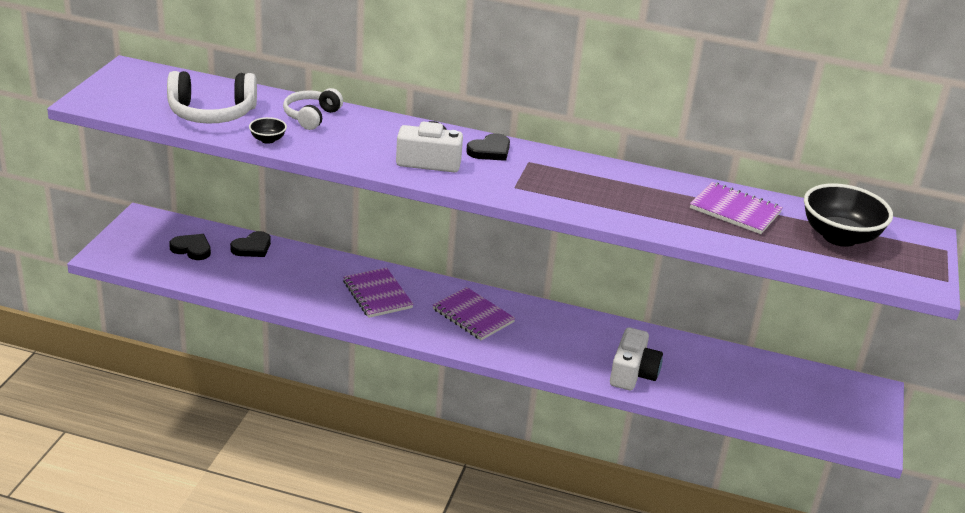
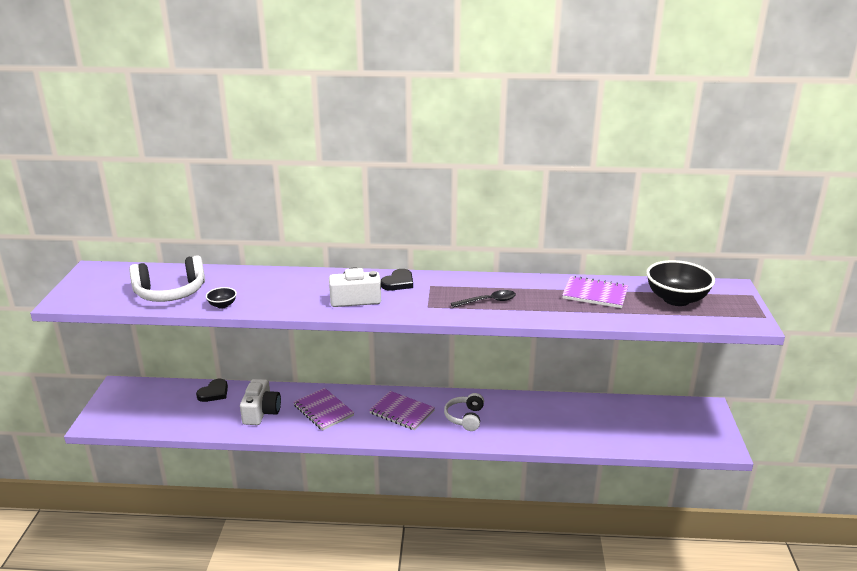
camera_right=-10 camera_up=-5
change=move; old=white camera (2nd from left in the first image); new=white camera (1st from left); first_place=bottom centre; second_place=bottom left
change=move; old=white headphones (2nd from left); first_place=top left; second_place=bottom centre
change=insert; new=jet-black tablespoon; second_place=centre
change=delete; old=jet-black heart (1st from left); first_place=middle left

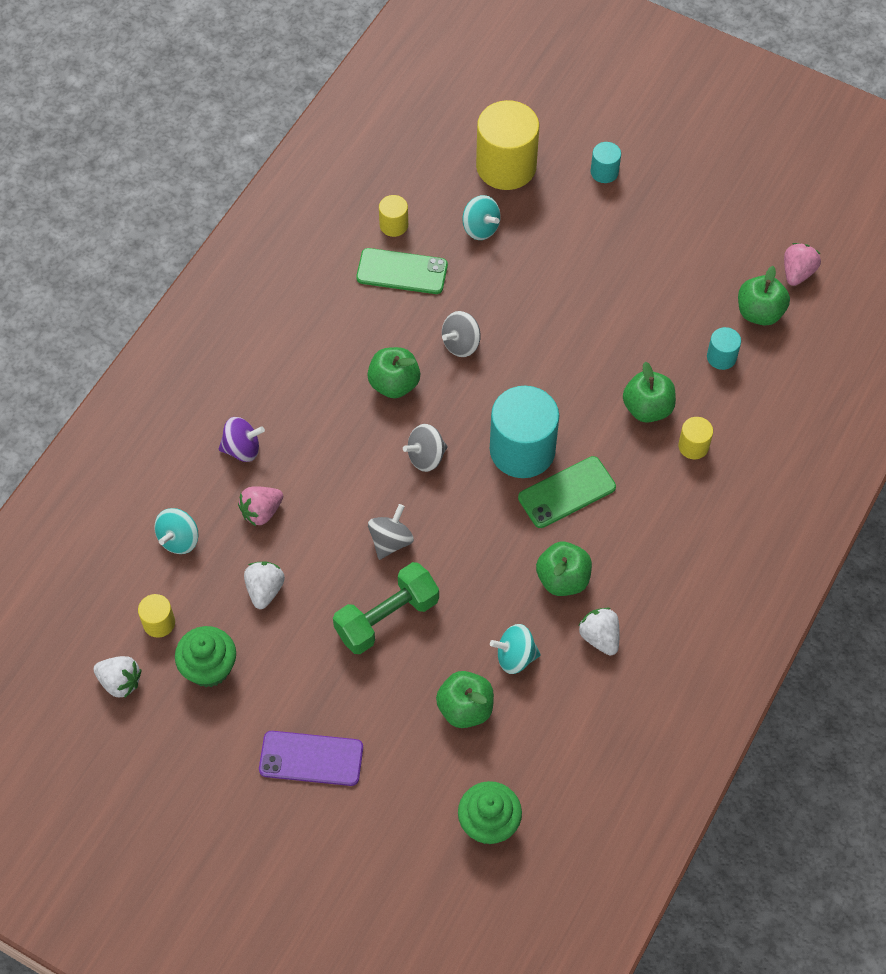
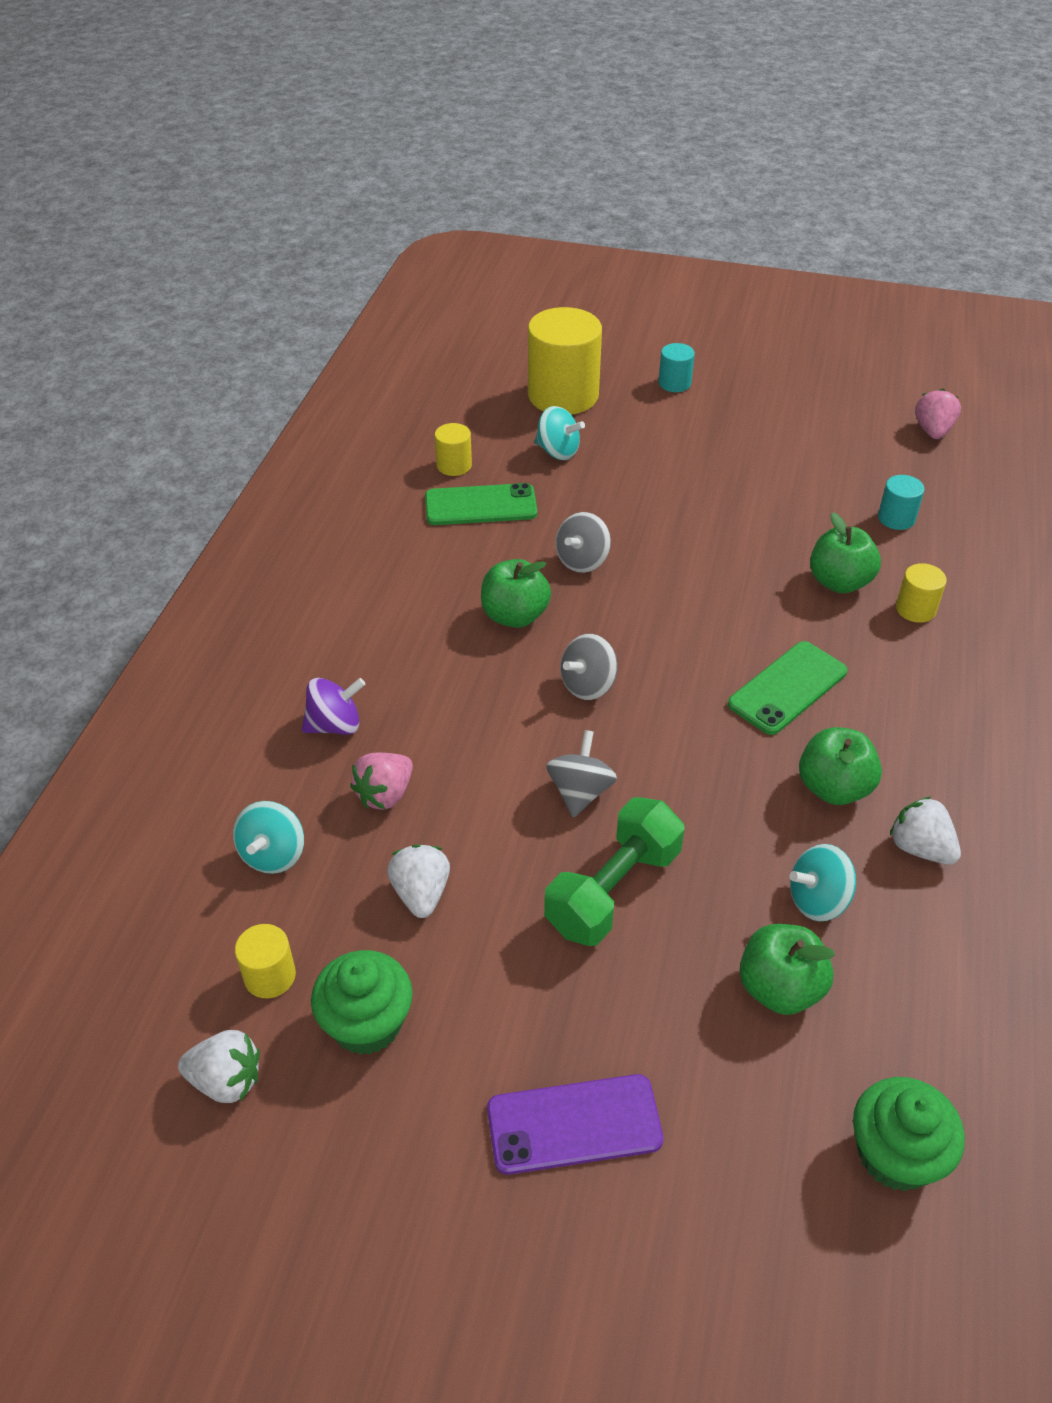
camera_right=-15 camera_up=-15
change=delete; old=aqua solid cylinder (1st from left); first_place=centre
change=delete; old=green toy apple (5th from left); first_place=top right

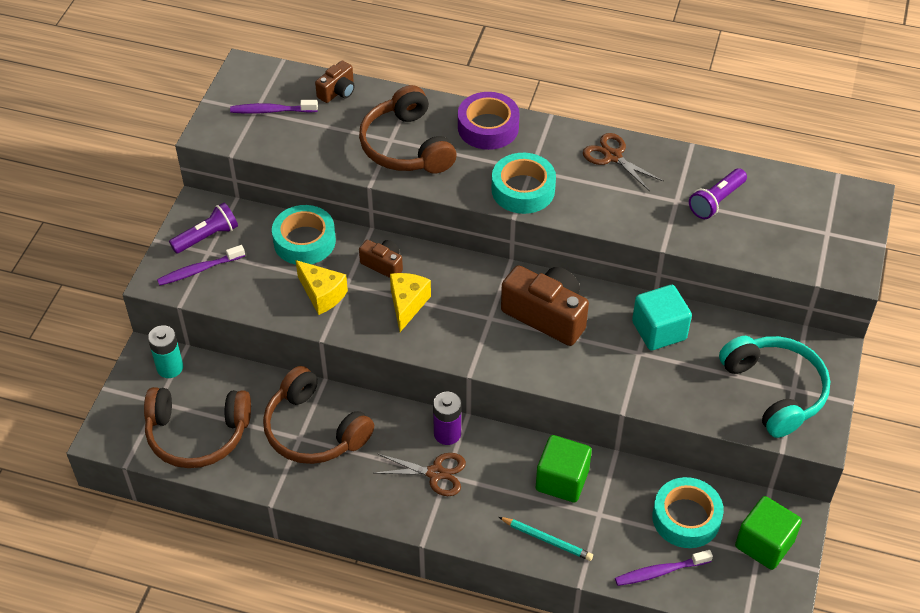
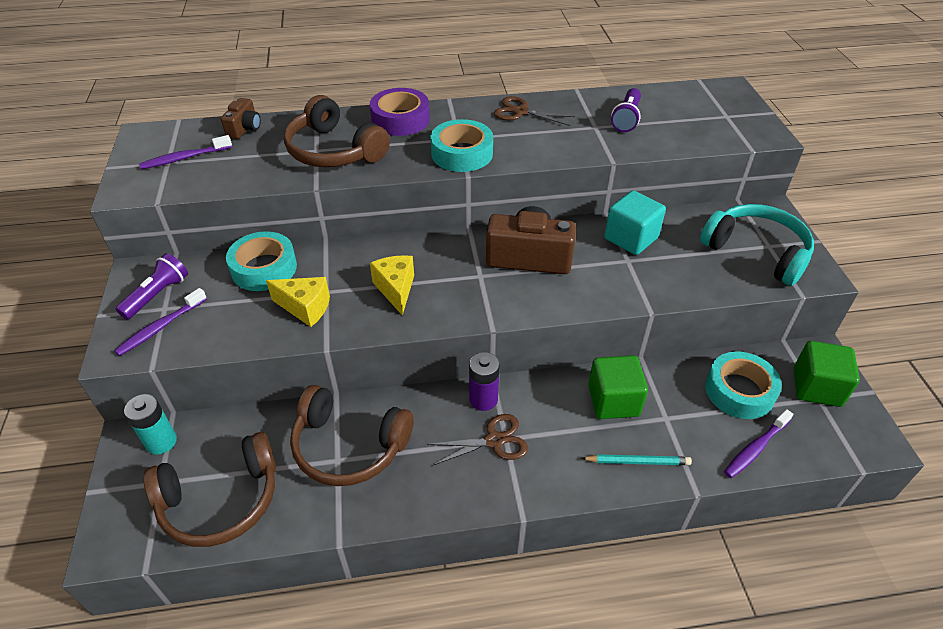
camera_right=-25 camera_up=-5
change=delete; old=brown camera (2nd from left); first_place=centre

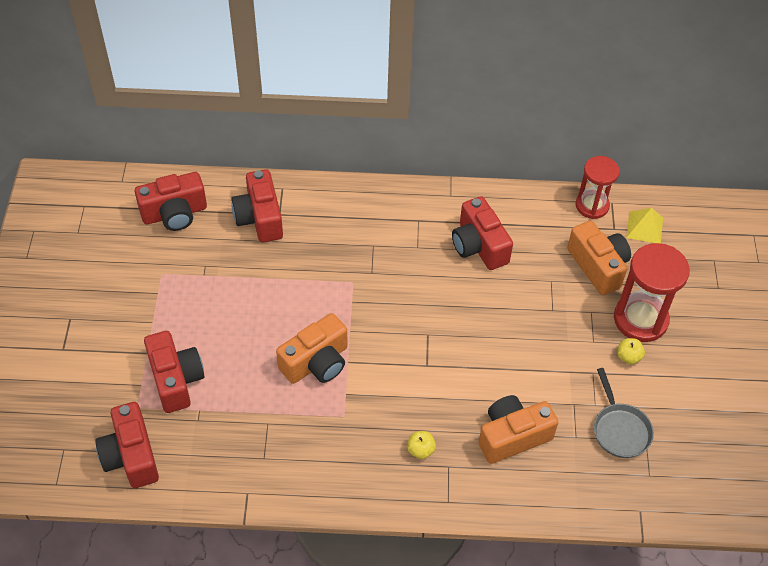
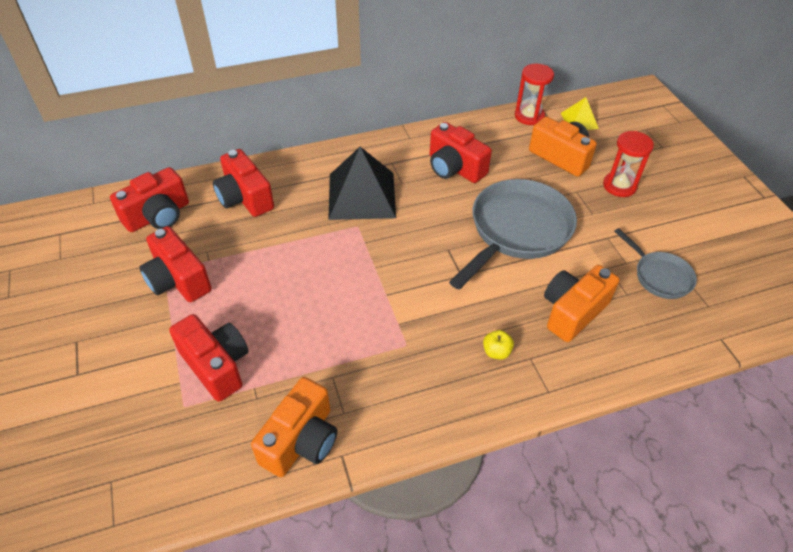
camera_right=-20 camera_up=-5
change=move; old=scarlet camera (1st from left in the first image); new=scarlet camera (2nd from left); first_place=bottom left; second_place=middle left
change=move; old=orange-coloured camera (1st from left); first_place=centre; second_place=bottom centre
change=insert; new=jet-black pyramid shape; second_place=top centre
change=insert; new=gray frying pan (1st from left); second_place=centre
change=resize; old=scarlet hourglass (2nd from left); first_place=middle right; second_place=top right; factor=0.66
change=delete; old=golden toy apple (2nd from left); first_place=middle right

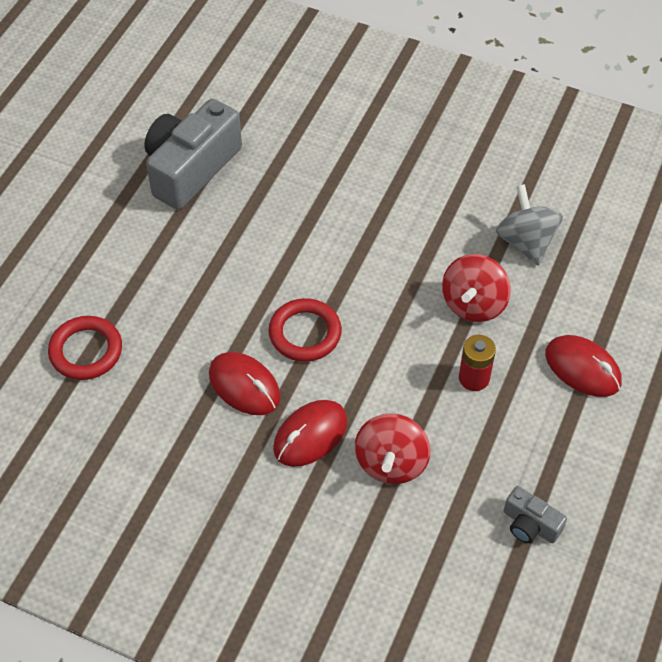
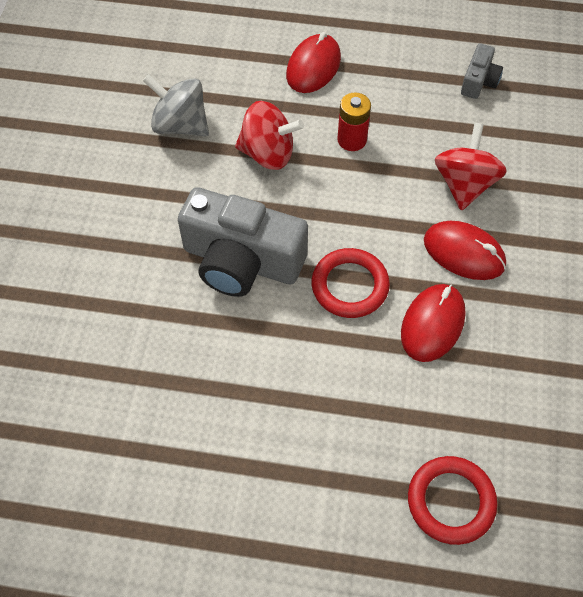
camera_right=-105 camera_up=5
change=rotate; old=gray whirligig; first_place=middle right; second_place=top left; degrees=60
change=move; old=gray camera (1st from left); first_place=top left; second_place=centre
change=rotate; old=scarlet whirligig (1st from left in the first image); first_place=bottom centre; second_place=top right; degrees=-75

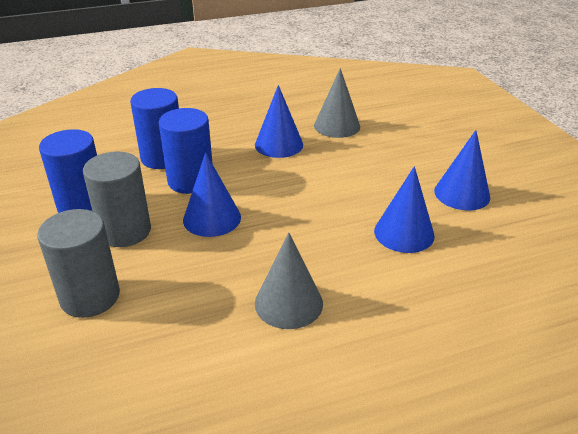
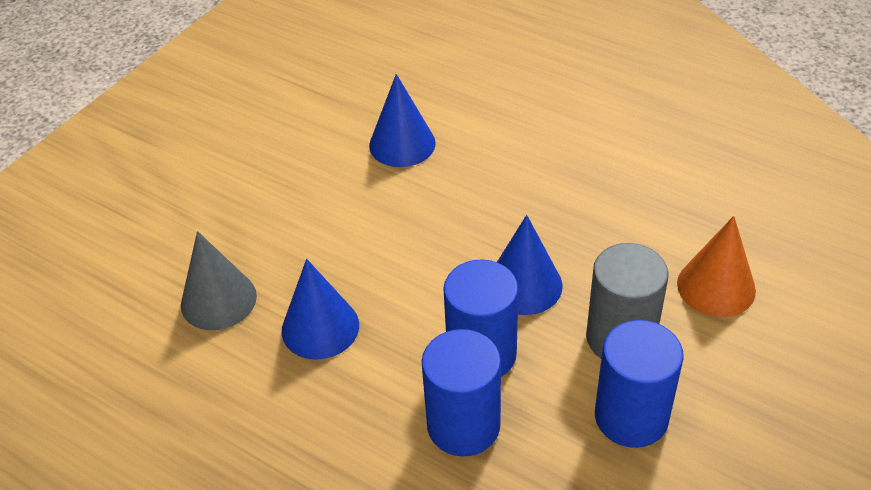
camera_right=-125 camera_up=10
change=replace; old=gray solid cylinder (1st from left); new=orange-coloured cone shape; first_place=middle left; second_place=middle right
change=delete; old=gray cone shape (1st from left); first_place=centre
change=delete; old=royal blue cone shape (4th from left); first_place=middle right

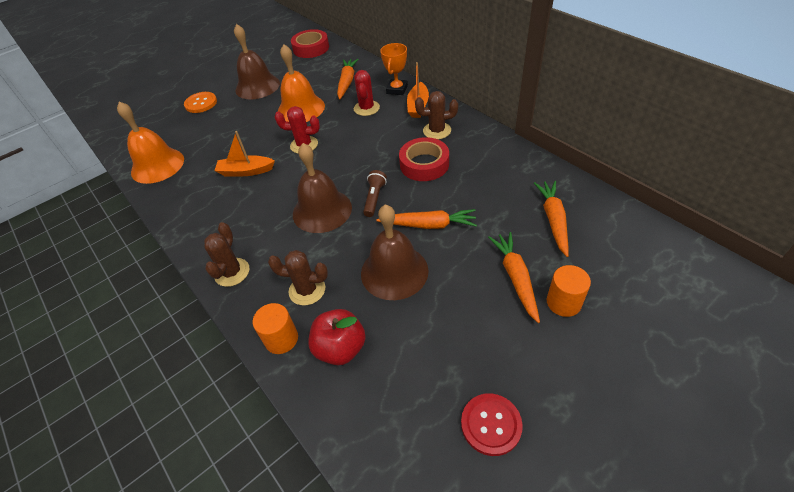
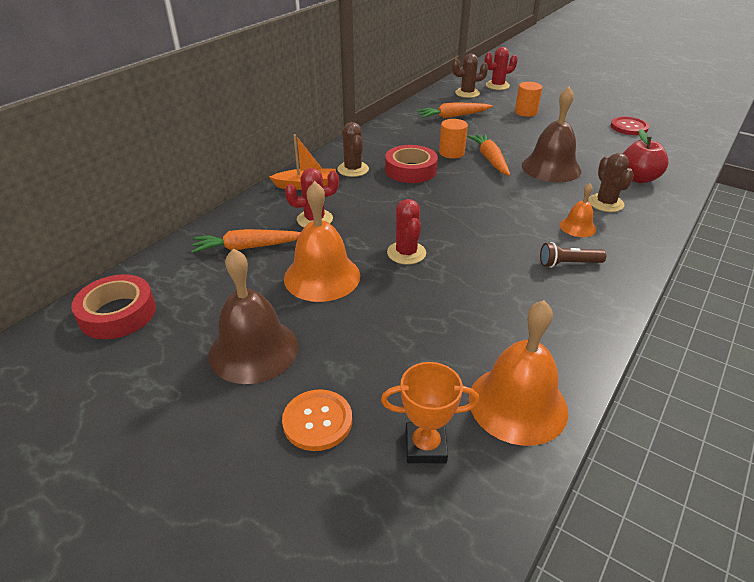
camera_right=-110 camera_up=-10
change=move; old=orange-coloured prize cup; first_place=top centre; second_place=bottom centre
change=move; old=orange-coloured solid cylinder (1st from left); first_place=bottom centre; second_place=top centre
change=move; old=brown prickly plant (1st from left in the first image); new=brown prickly plant (2nd from left); first_place=middle left; second_place=top centre
change=insert; new=scarlet prickly plant (3rd from left); second_place=top centre
change=move; old=brown pocket torch; first_place=centre; second_place=middle right
change=insert; new=orange-coloured school bell (3rd from left); second_place=middle right
change=delete; old=orange-coloured sailboat (1st from left); first_place=top left
change=delete; old=brown school bell (2nd from left); first_place=centre
change=delete; old=orange-coloured root vegetable (3rd from left); first_place=centre

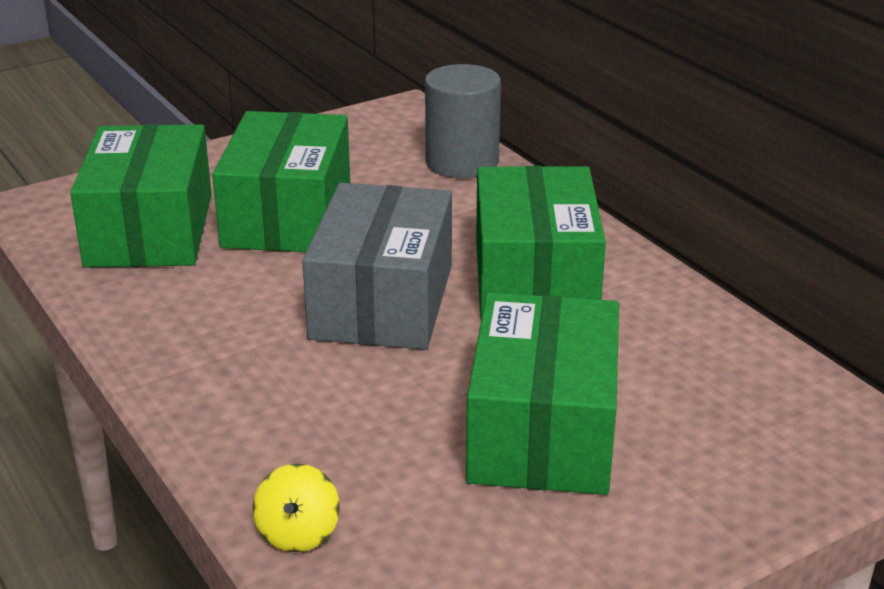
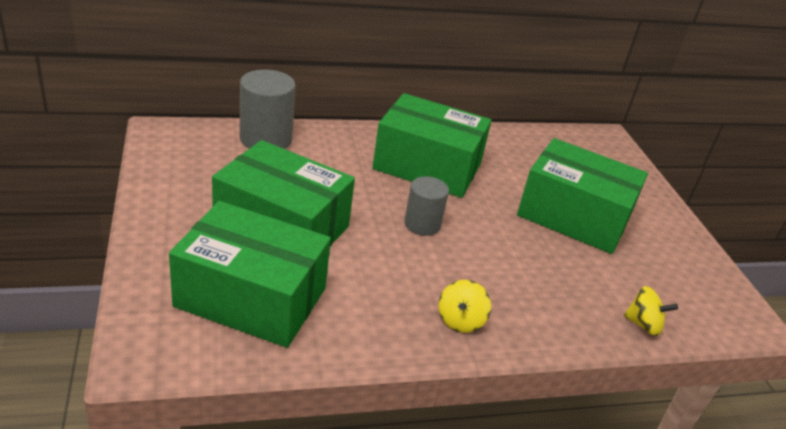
camera_right=-75 camera_up=5
change=replace; old=gray parcel; new=gray solid cylinder (2nd from left); first_place=centre; second_place=centre
change=insert; new=golden whirligig (1st from left); second_place=bottom centre

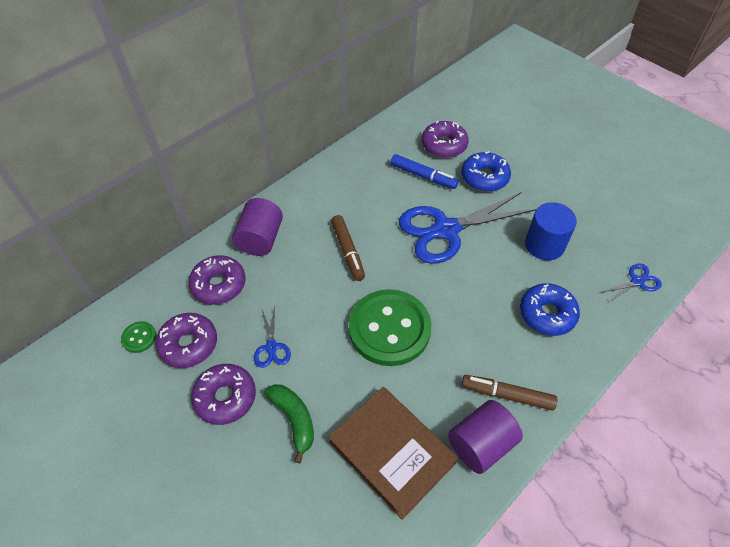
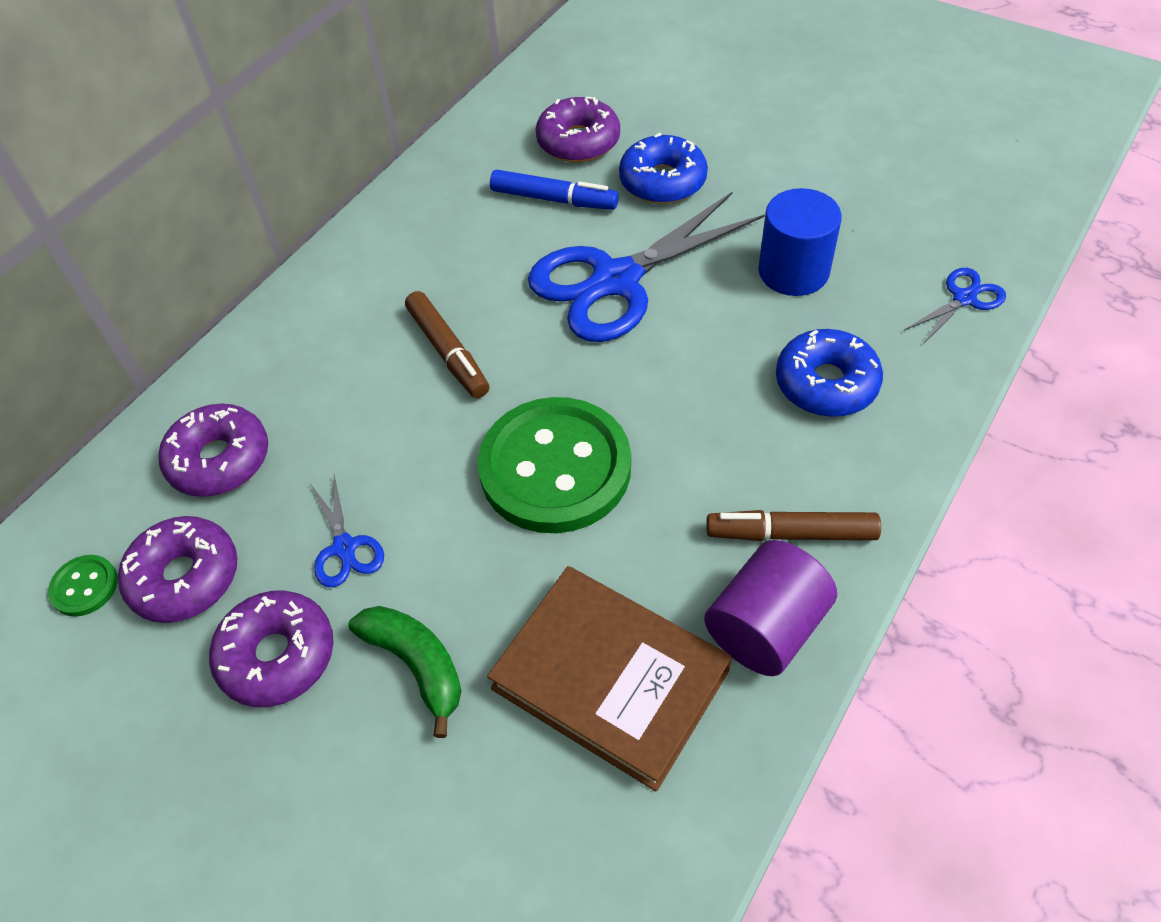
camera_right=-10 camera_up=0
change=delete; old=royal purple solid cylinder (1st from left); first_place=centre

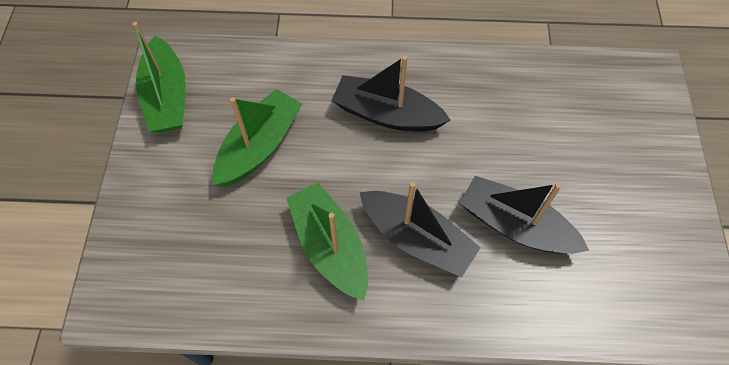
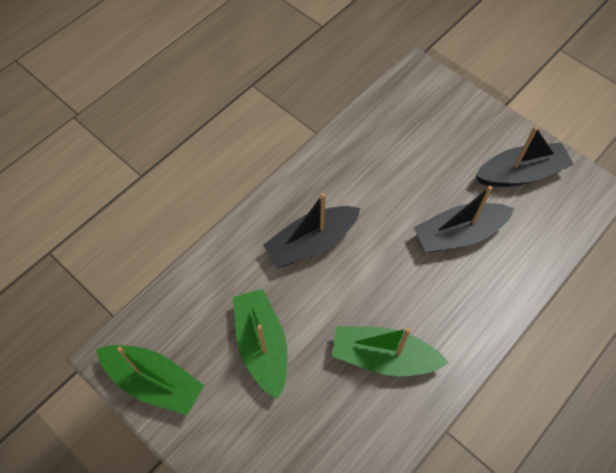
camera_right=-50 camera_up=0
change=move; old=jet-black sailboat (2nd from left in the first image); new=jet-black sailboat (3rd from left); first_place=centre; second_place=top right

